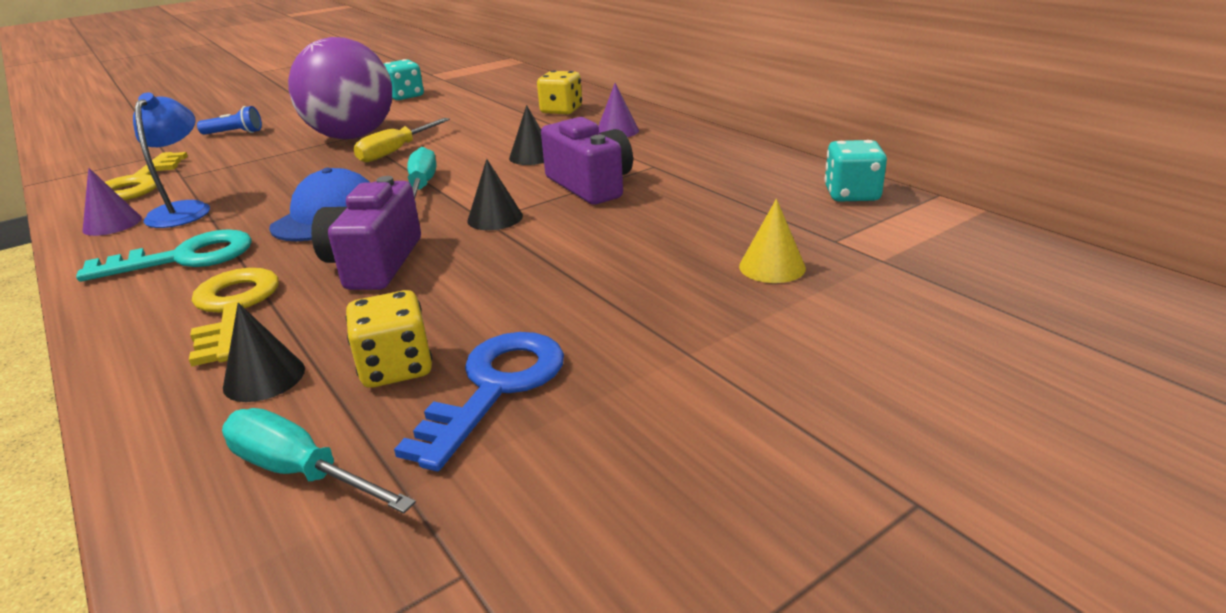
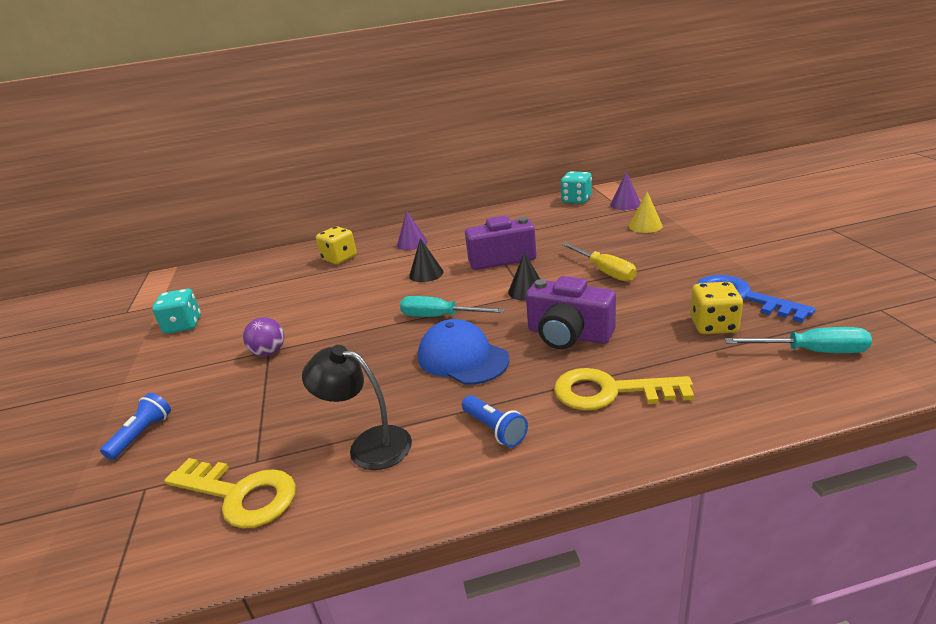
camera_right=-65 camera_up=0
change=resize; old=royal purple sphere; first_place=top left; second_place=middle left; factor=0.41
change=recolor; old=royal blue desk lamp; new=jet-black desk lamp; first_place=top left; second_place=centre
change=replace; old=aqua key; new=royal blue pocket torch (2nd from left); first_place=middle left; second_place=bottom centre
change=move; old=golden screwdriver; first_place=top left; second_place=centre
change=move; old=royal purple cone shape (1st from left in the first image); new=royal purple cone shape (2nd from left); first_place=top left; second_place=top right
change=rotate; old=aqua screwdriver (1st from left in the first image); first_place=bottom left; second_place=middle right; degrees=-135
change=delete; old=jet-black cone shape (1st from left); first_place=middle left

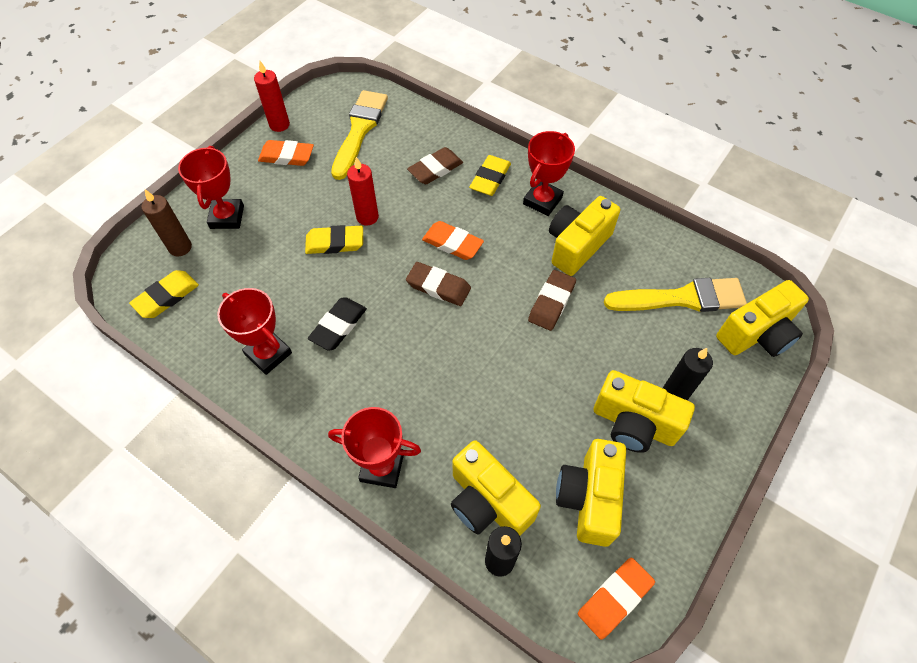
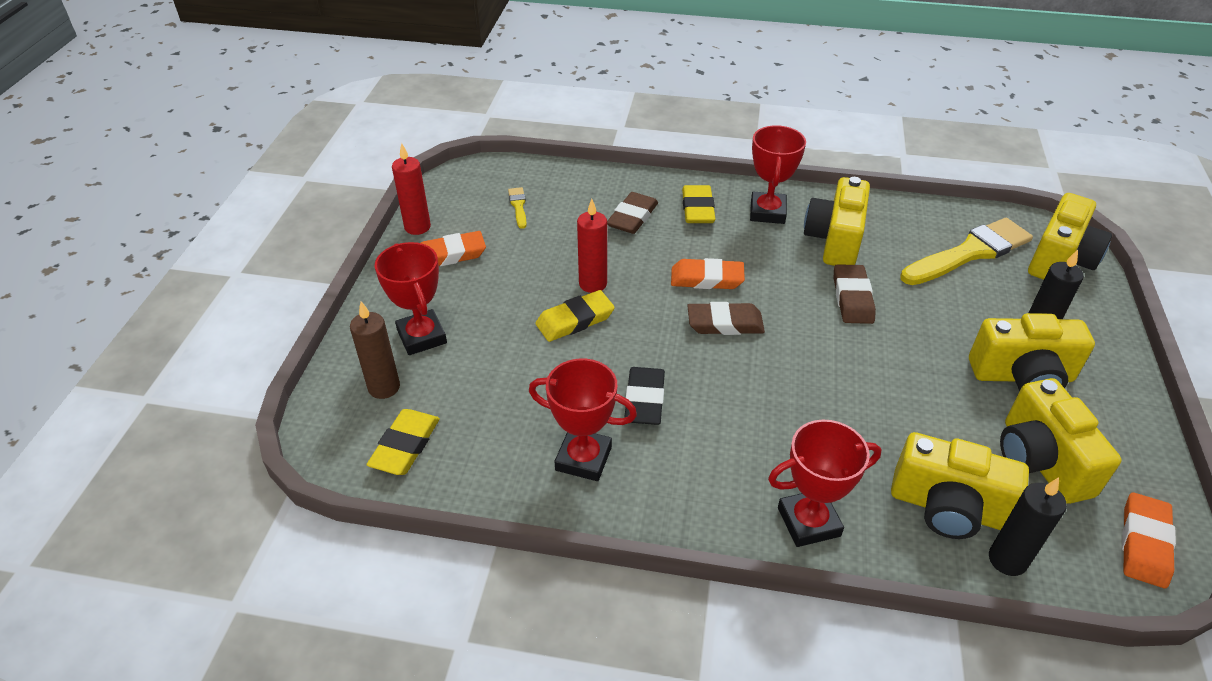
camera_right=-25 camera_up=-15
change=resize; old=golden brush (1st from left); first_place=top centre; second_place=top centre; factor=0.43

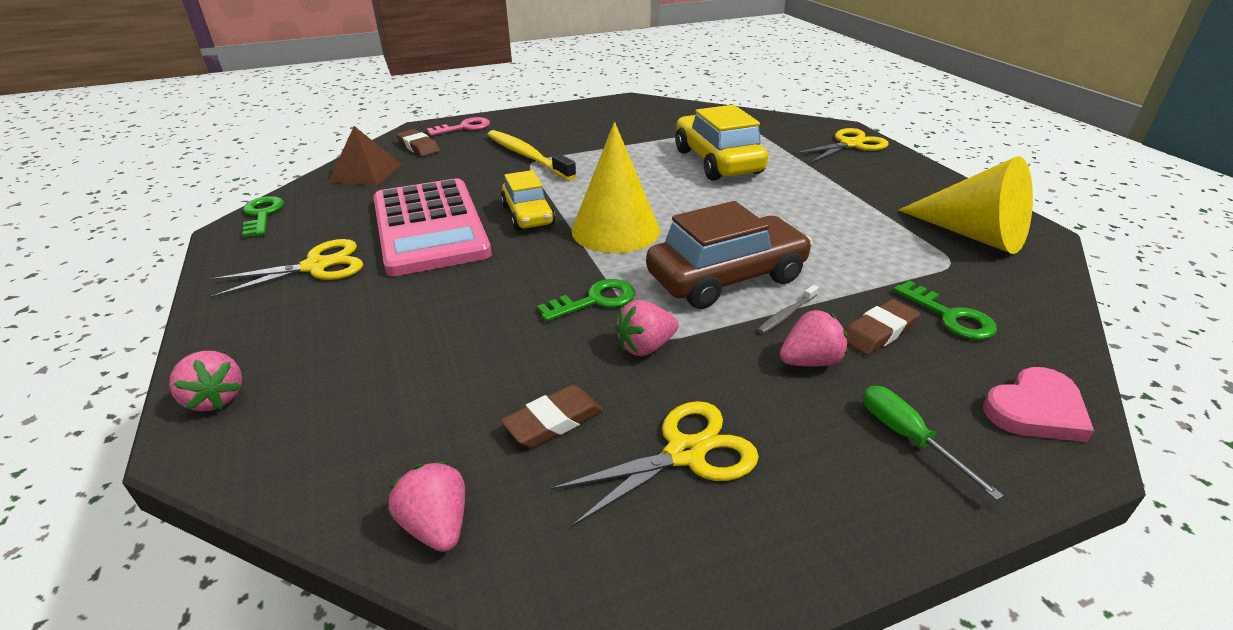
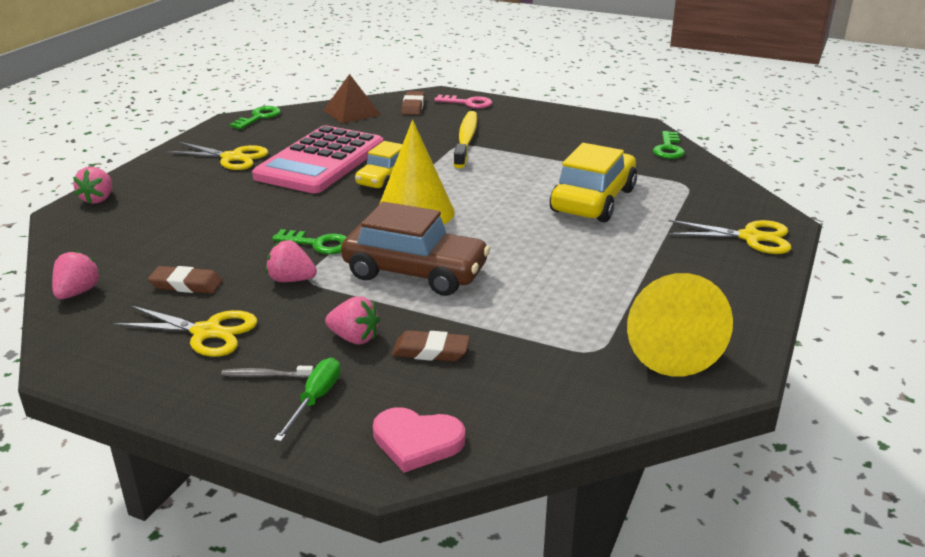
camera_right=45 camera_up=-5
change=move; old=gray dental brush; first_place=centre; second_place=bottom left
change=move; old=green key (3rd from left); first_place=middle right; second_place=top right

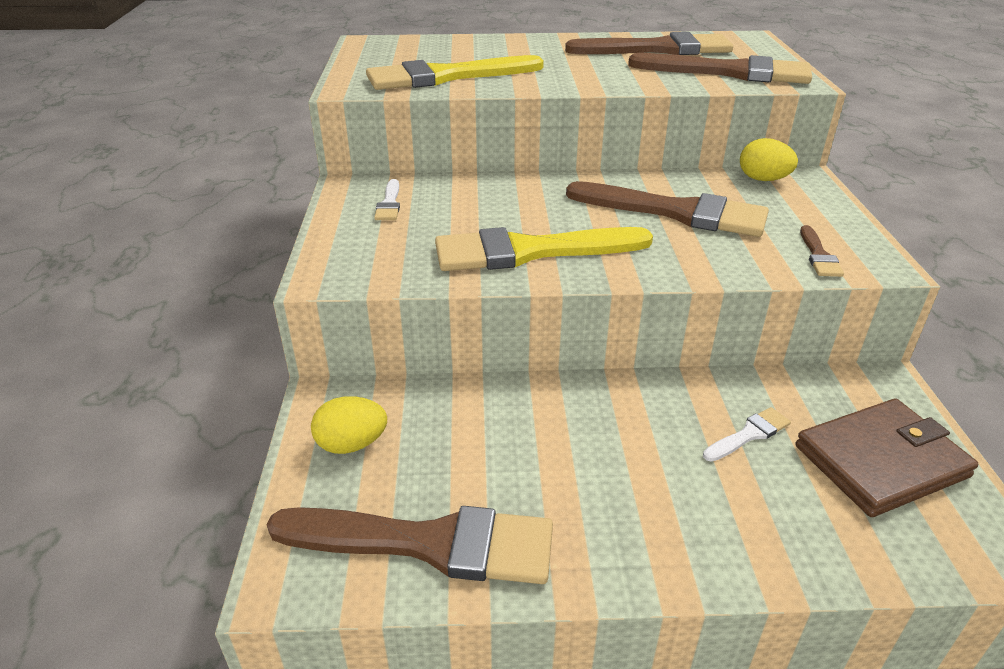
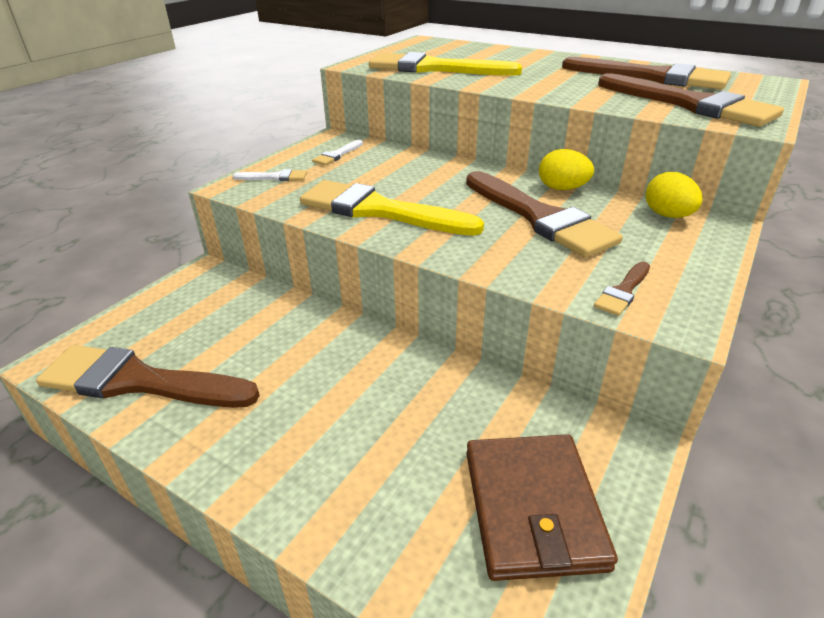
camera_right=35 camera_up=0
change=rotate; old=brown brush (1st from left); first_place=bottom centre; second_place=middle left; degrees=150
change=move; old=white brush (2nd from left in the first image); new=white brush (1st from left); first_place=middle right; second_place=top left
change=rotate; old=brown card wallet; first_place=bottom right; second_place=bottom centre; degrees=75
change=move; old=golden egg (1st from left); first_place=centre; second_place=top right

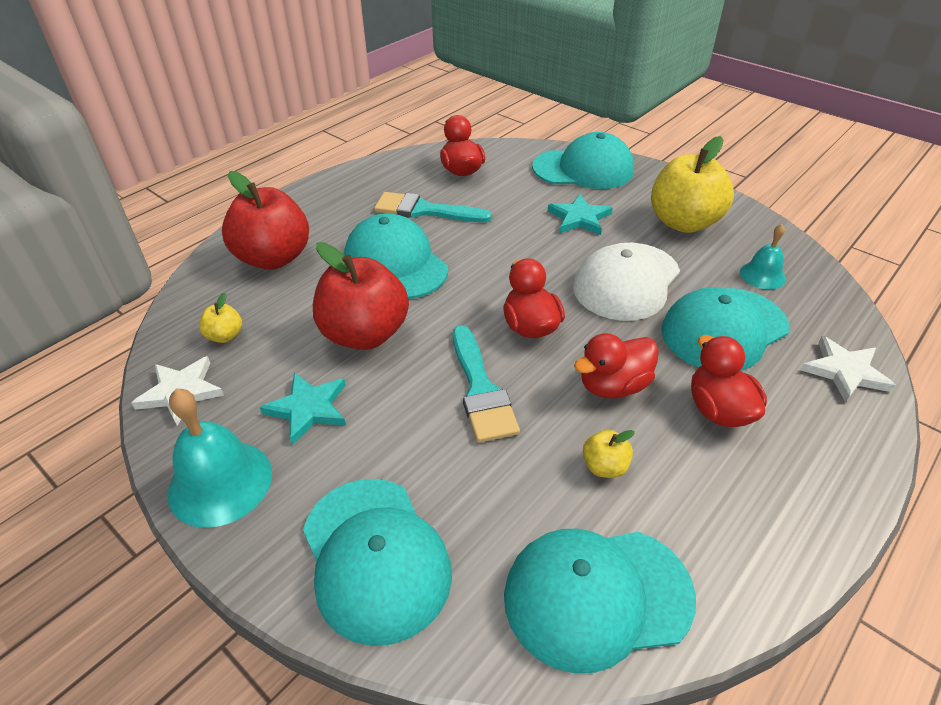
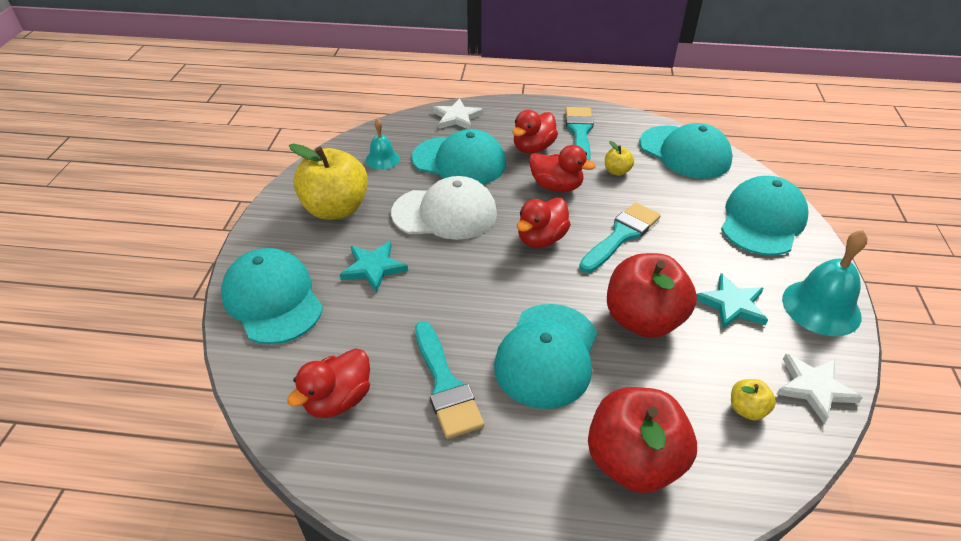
camera_right=-125 camera_up=0
change=insert; new=aqua brush (2nd from left); second_place=top centre

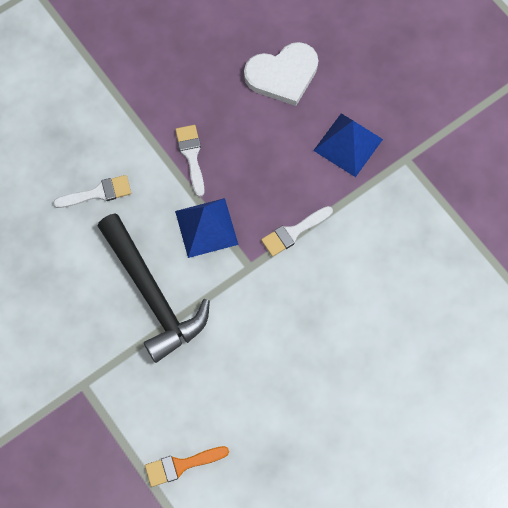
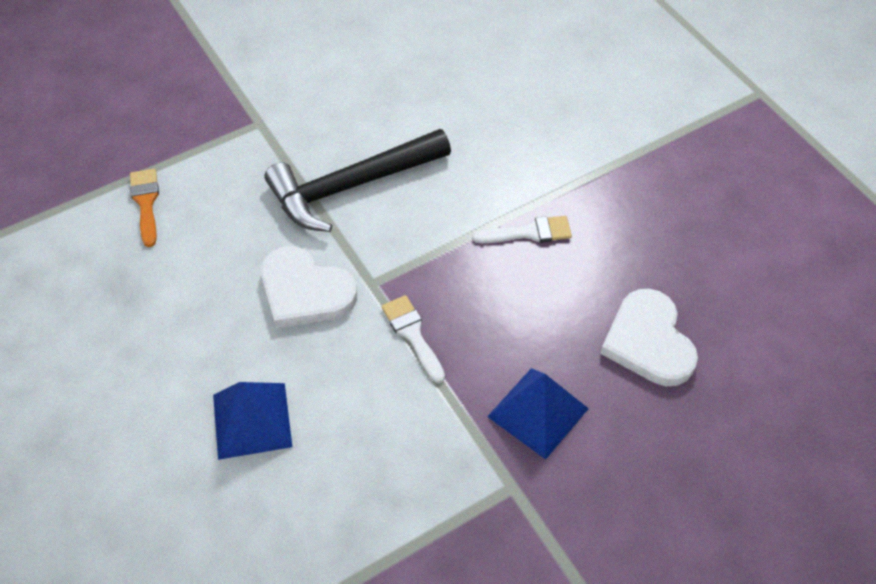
camera_right=95 camera_up=-15
change=move; old=royal blue pyramid shape (1st from left); first_place=centre; second_place=bottom left
change=insert; new=white heart (1st from left); second_place=centre
change=delete; old=white brush (1st from left); first_place=middle left

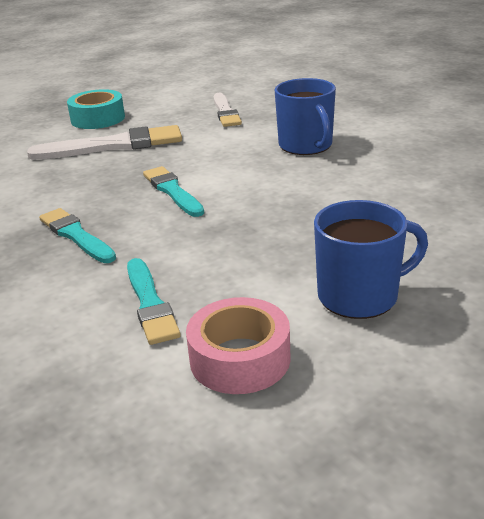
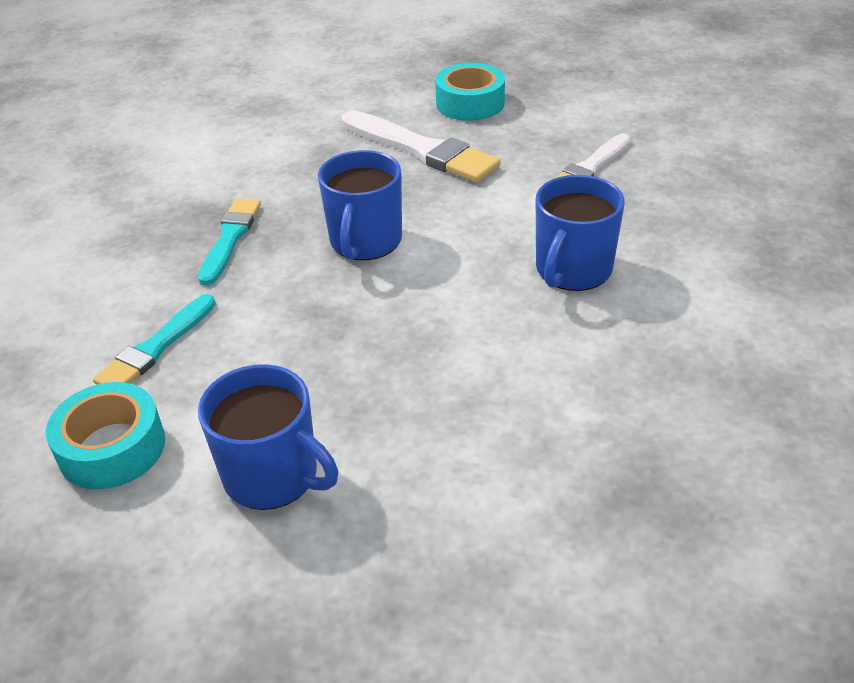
camera_right=50 camera_up=10
change=recolor; old=rose-pink roll of tape; new=aqua roll of tape (1st from left); first_place=centre; second_place=middle left
change=replace; old=aqua brush (3rd from left); new=royal blue tea mug (2nd from left); first_place=centre; second_place=top centre

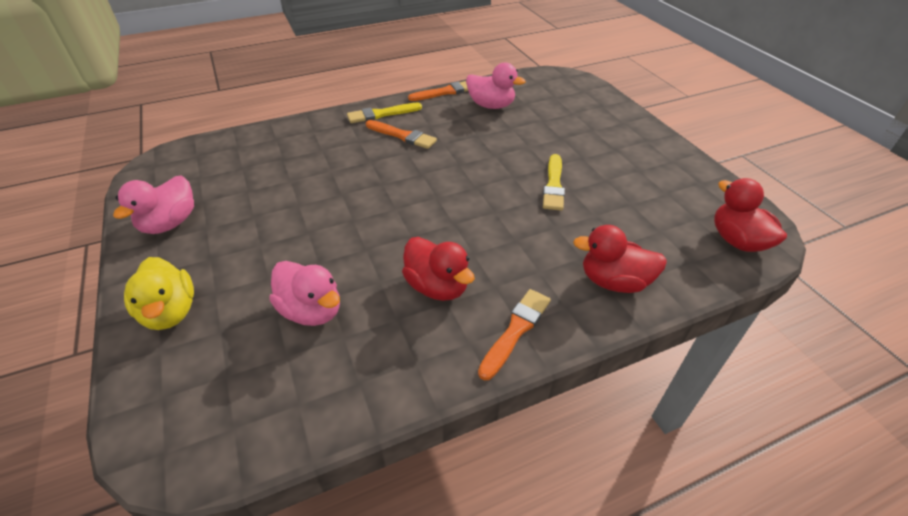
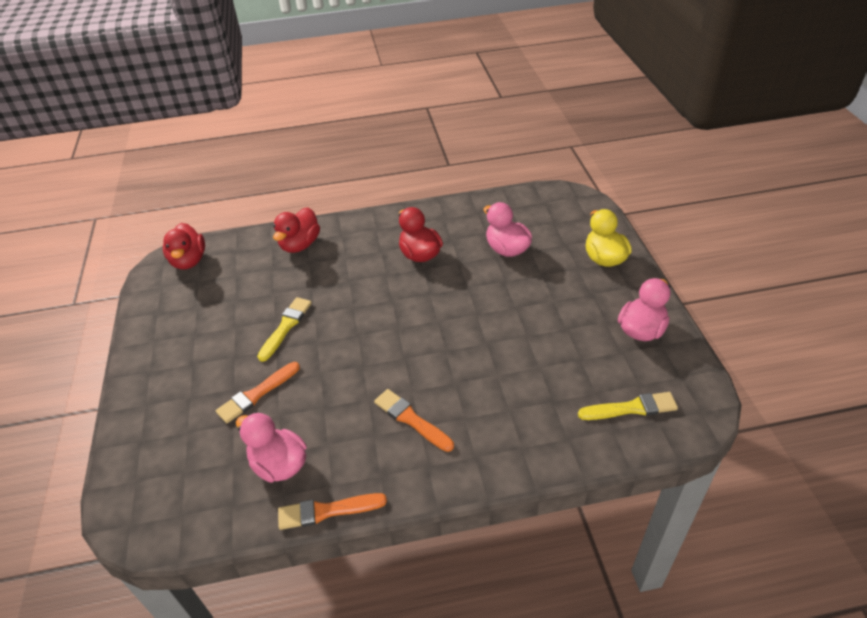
camera_right=-165 camera_up=0
change=move; old=orange-coloured brush (3rd from left in the first image); new=orange-coloured brush (1st from left); first_place=centre; second_place=middle left
change=rotate; old=scarlet toy duck (2nd from left); first_place=middle right; second_place=centre; degrees=90
change=move; old=golden brush (1st from left in the first image); new=golden brush (2nd from left); first_place=top centre; second_place=middle right

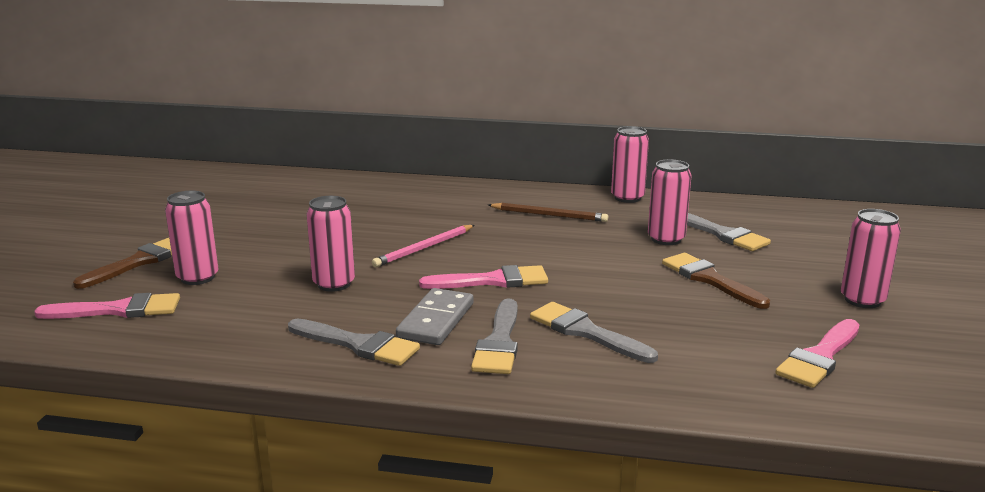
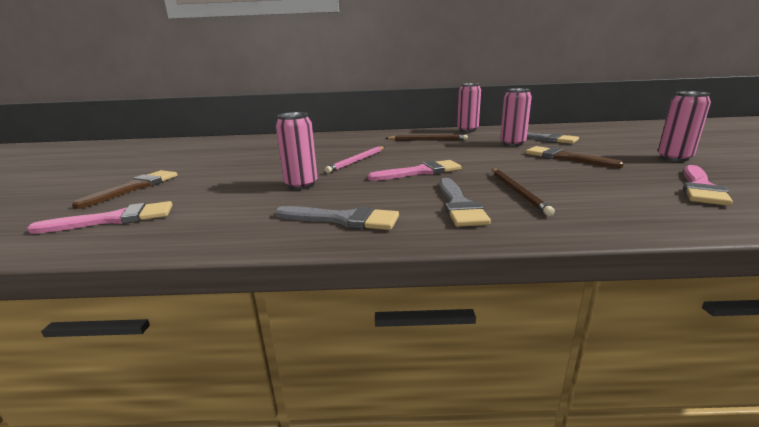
camera_right=-10 camera_up=0
change=replace; old=gray brush (3rd from left); new=brown lead pencil (2nd from left); first_place=bottom centre; second_place=middle right
change=delete; old=rose-pink tin (1st from left); first_place=middle left
change=delete; old=gray domino; first_place=centre

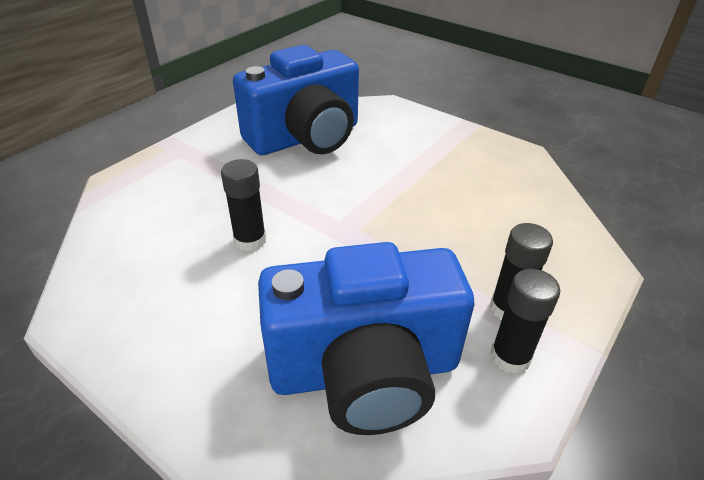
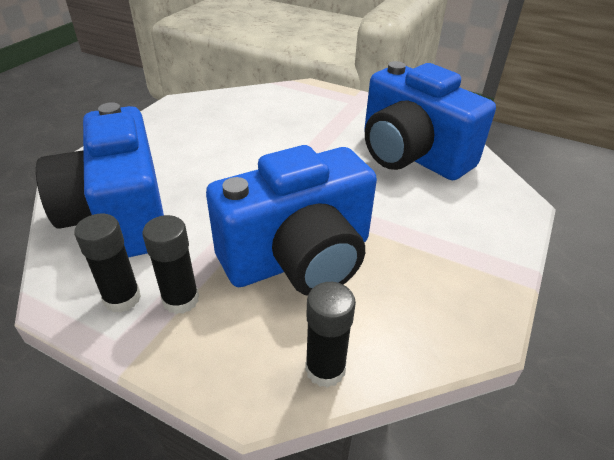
camera_right=80 camera_up=0
change=insert; new=royal blue camera (2nd from left); second_place=centre
change=move; old=jet-black stick of glue (1st from left in the first image); new=jet-black stick of glue (3rd from left); first_place=centre; second_place=bottom centre

